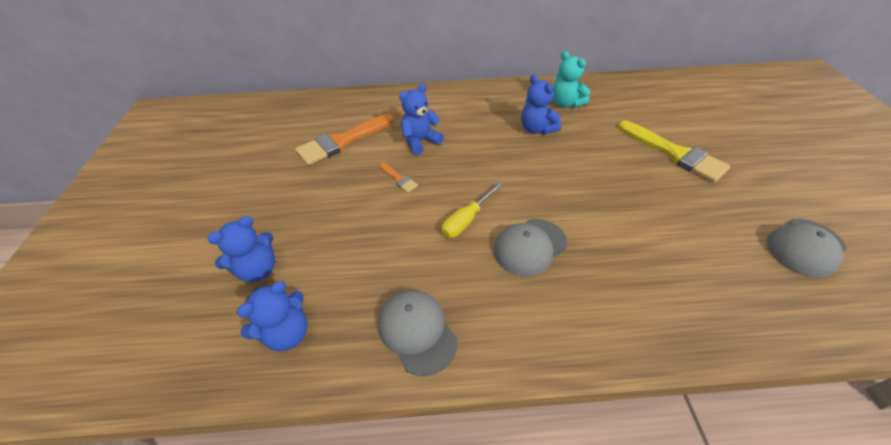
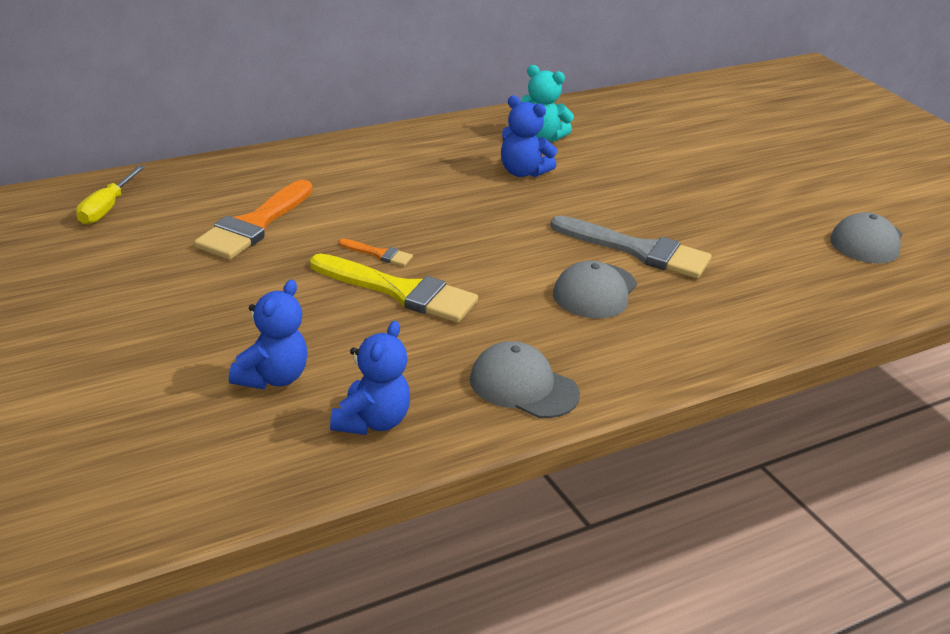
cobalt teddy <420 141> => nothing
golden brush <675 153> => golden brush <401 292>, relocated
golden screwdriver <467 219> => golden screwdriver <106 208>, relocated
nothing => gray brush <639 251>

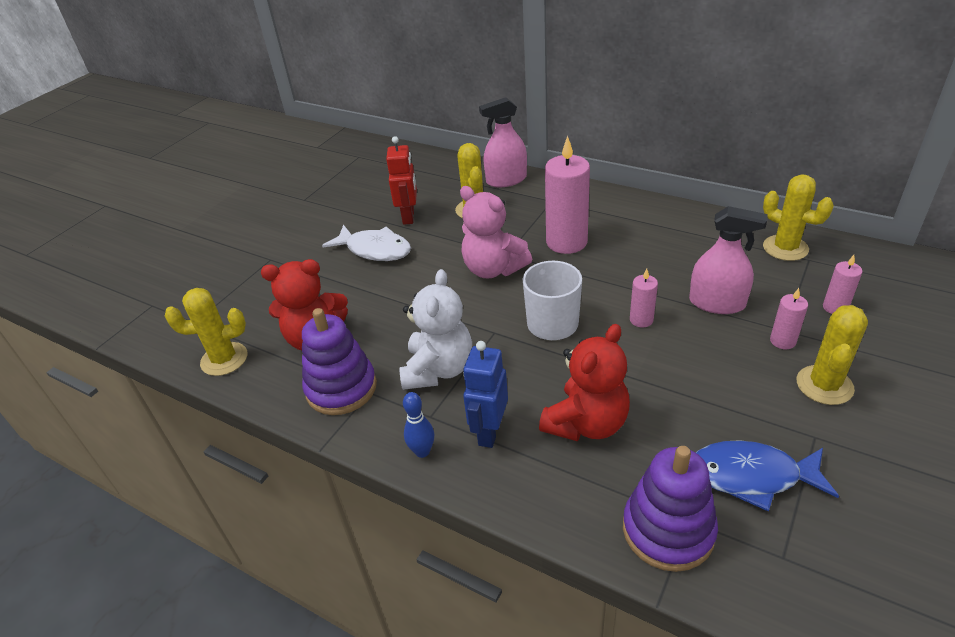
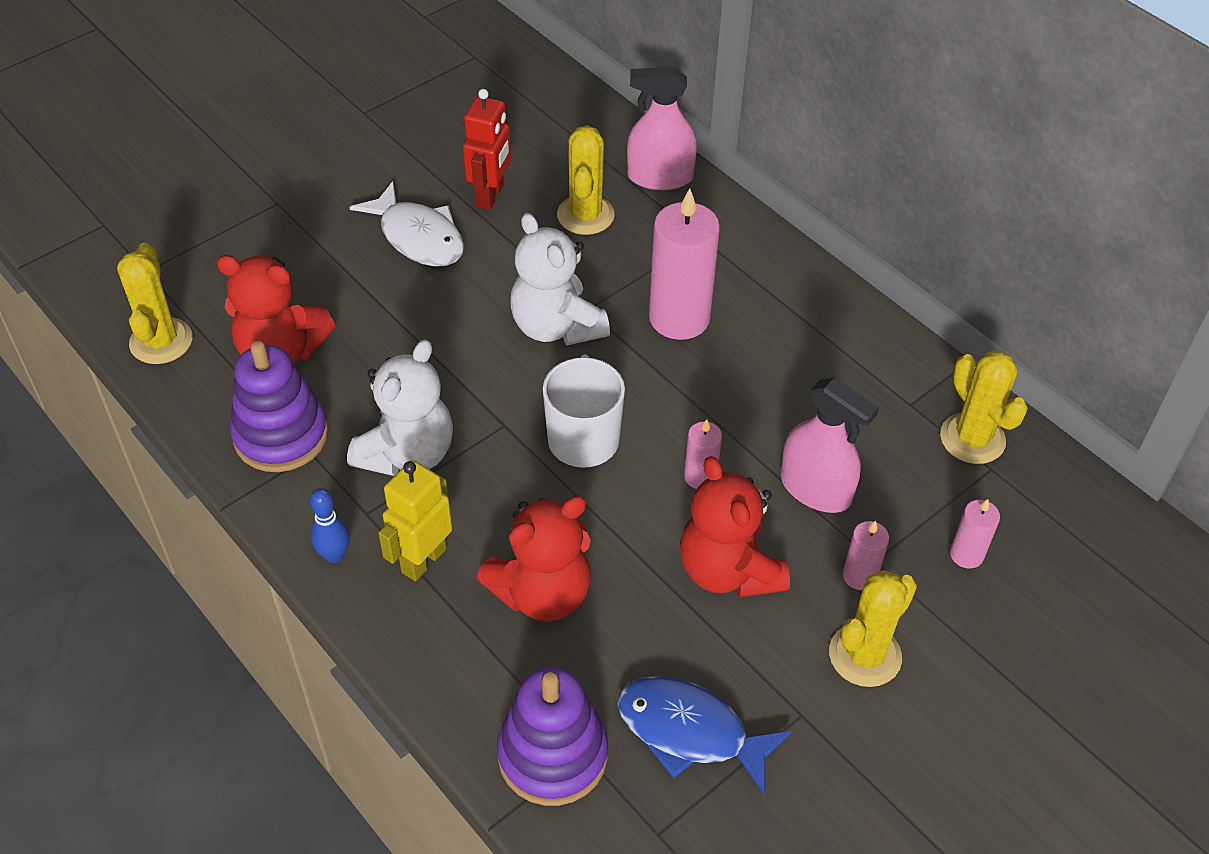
rose-pink teddy <493 269> => white teddy <556 326>
golden prickly plant <224 359> => golden prickly plant <161 341>, 75 degrees clockwise
cobalt toy robot <489 432> => golden toy robot <423 560>
nothing => scarlet teddy <728 570>

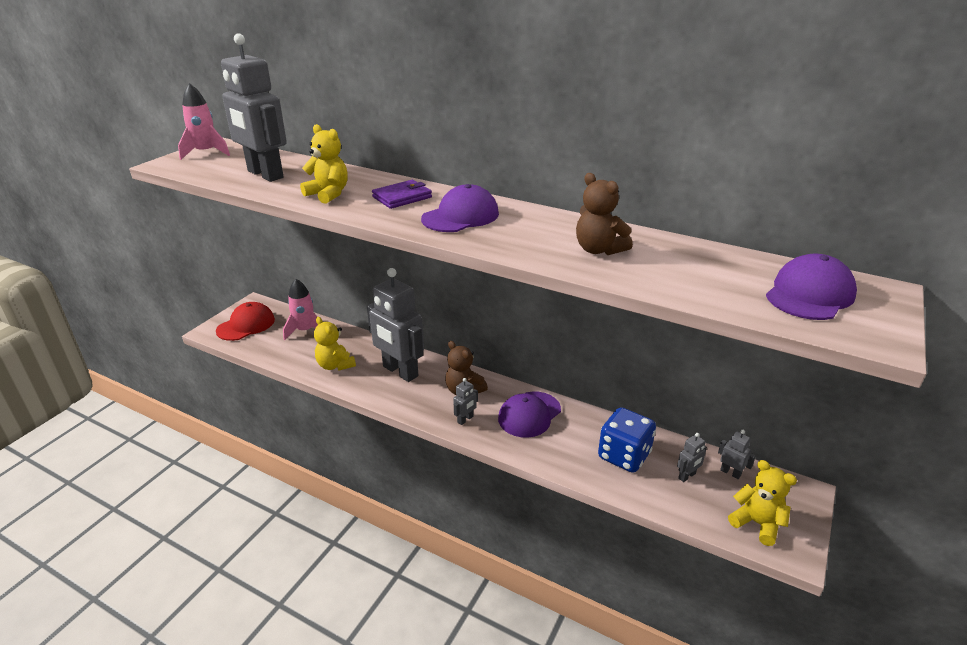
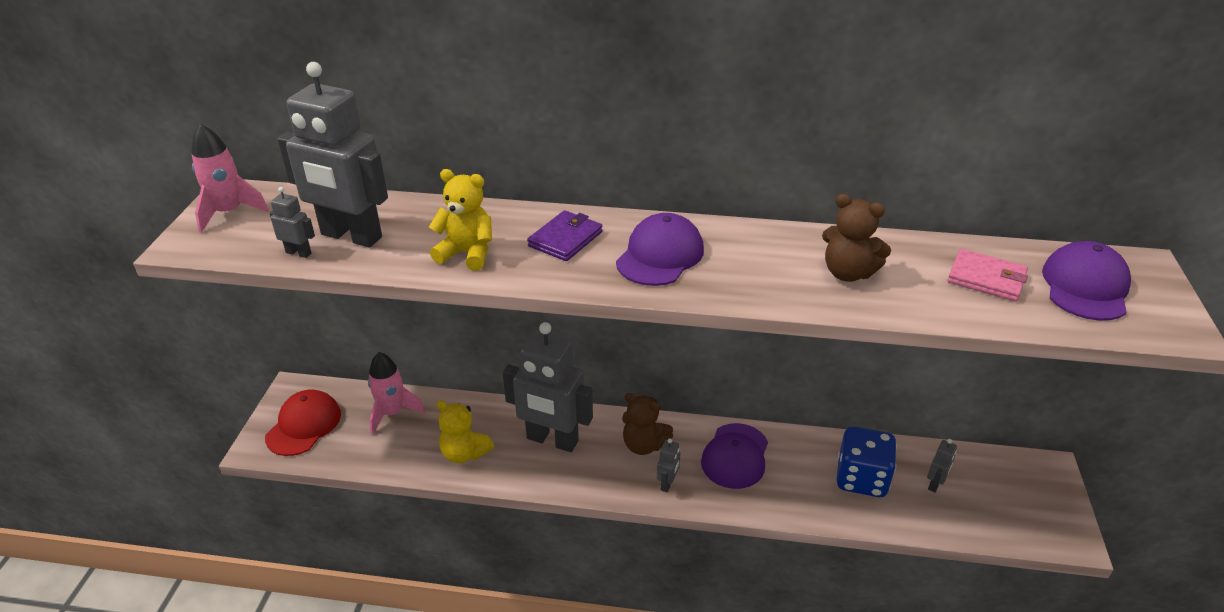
gray toy robot <730 472> => gray toy robot <299 253>, relocated
golden teddy <757 523> => nothing
nothing => rose-pink billfold <986 279>

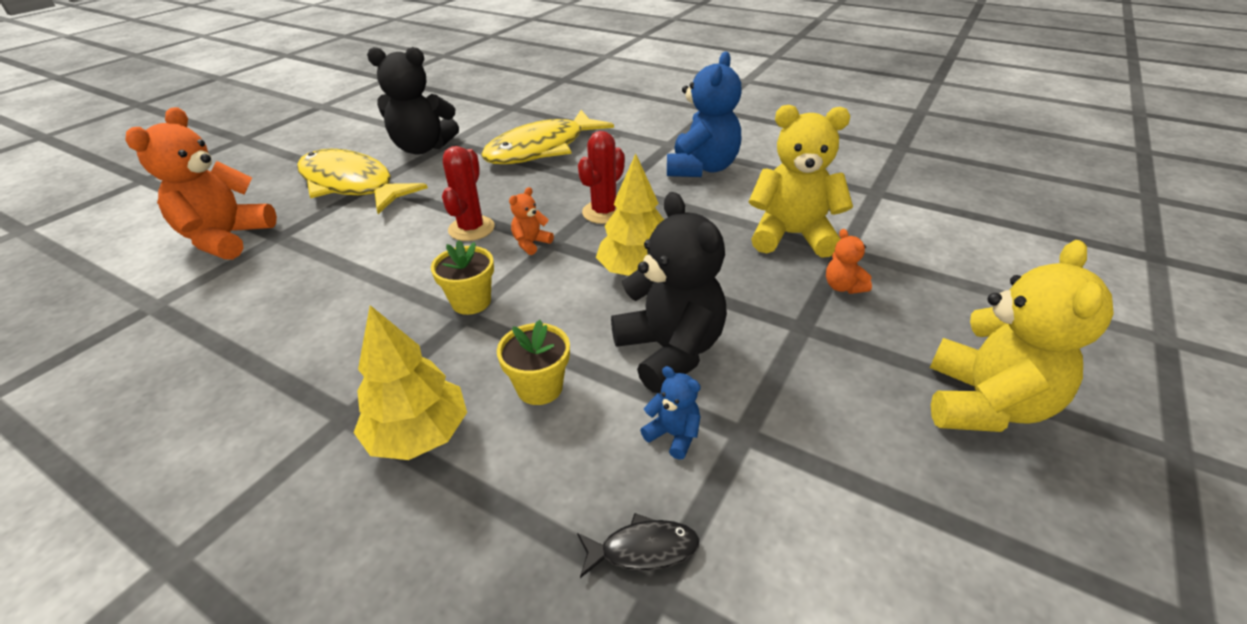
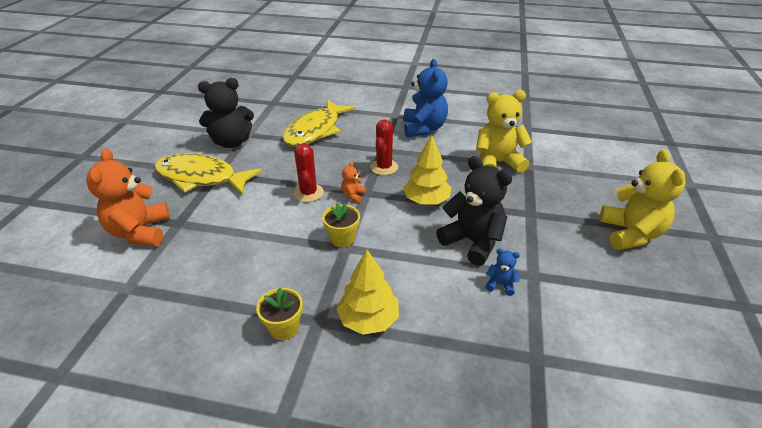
orange teddy <843 287> => nothing
golden potted plant <539 387> => golden potted plant <284 328>, relocated
black fish <643 549> => nothing

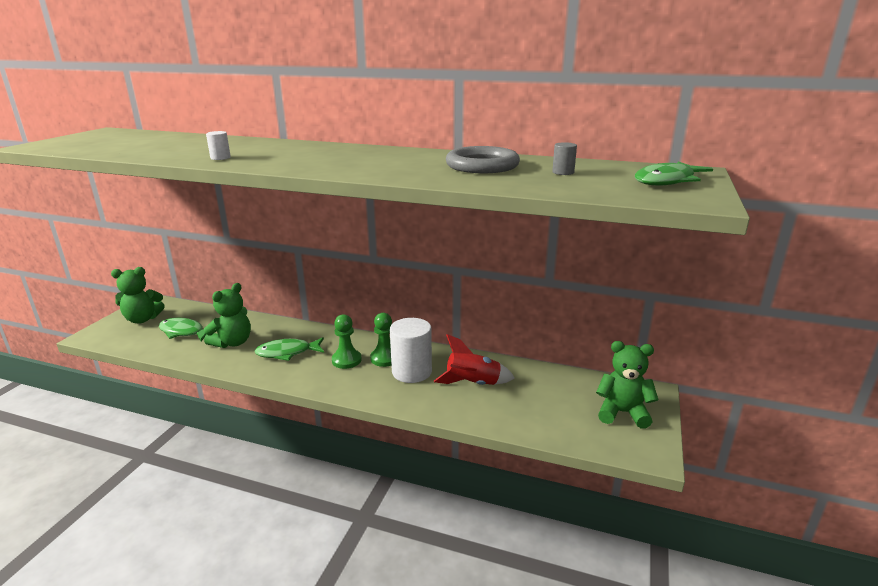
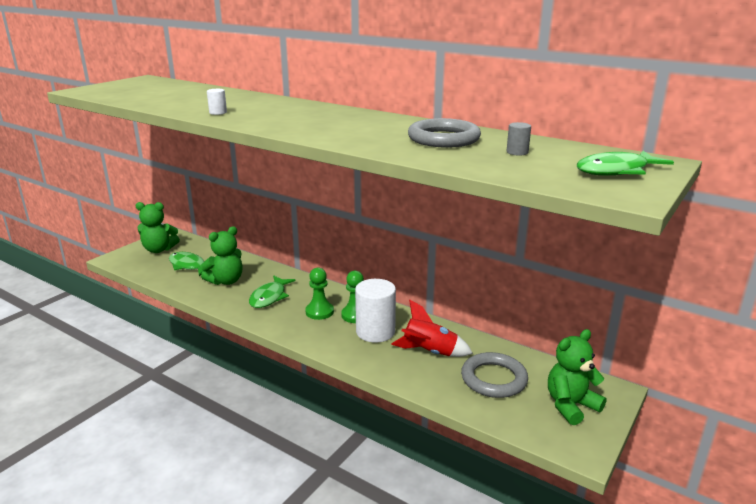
green fish <287 353> => green fish <269 297>, 75 degrees counterclockwise
green teddy <622 413> => green teddy <570 405>, 60 degrees counterclockwise
nothing => gray hoop <493 379>

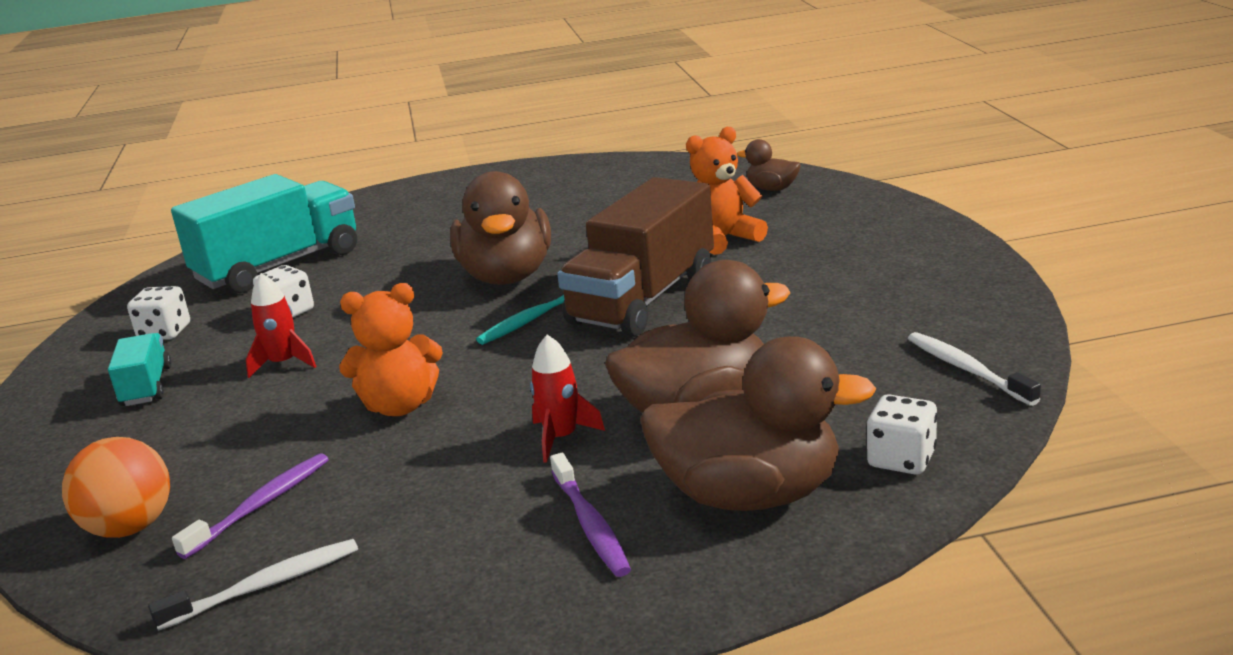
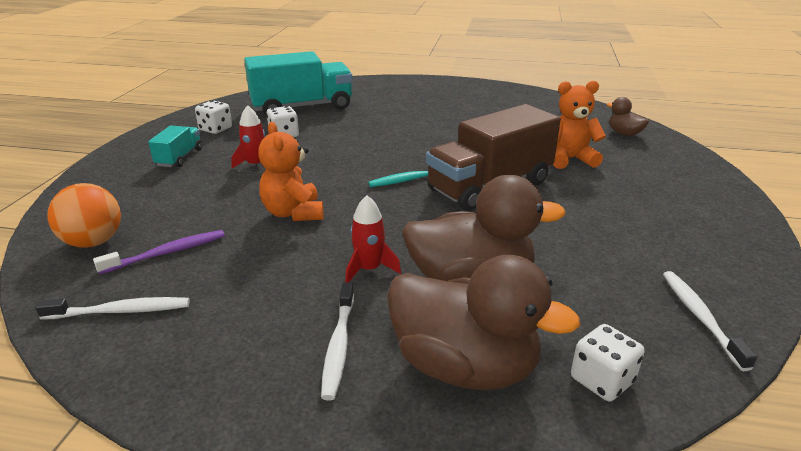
brown duck <507 276> => nothing
orange teddy <400 406> => orange teddy <293 213>, 60 degrees clockwise
violet dental brush <590 524> => white dental brush <339 346>

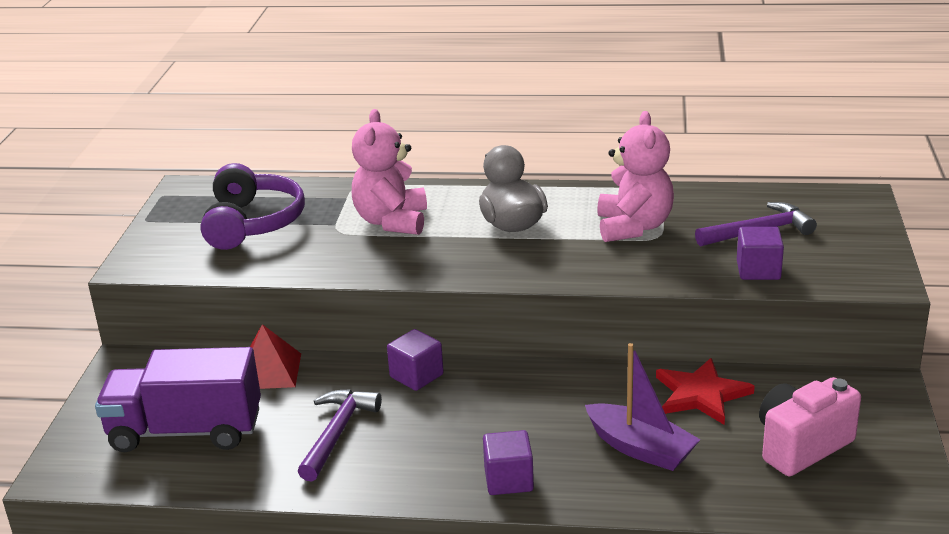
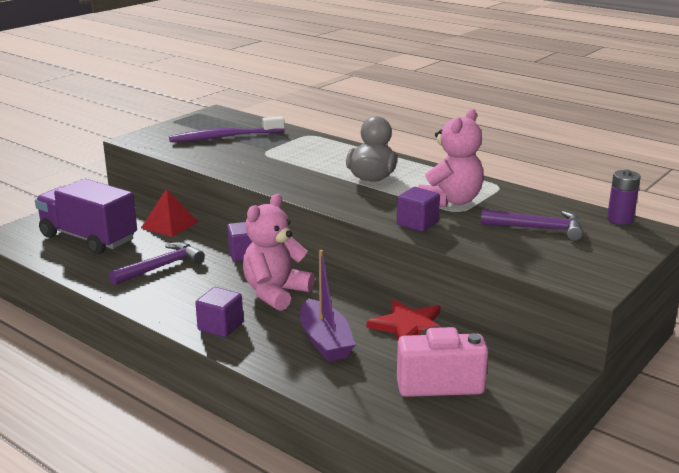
rose-pink teddy <392 221> => rose-pink teddy <275 293>, relocated
violet headset <253 223> => violet dental brush <224 137>
violet block <758 270> => violet block <417 223>, relocated
nothing => violet power cell <620 219>

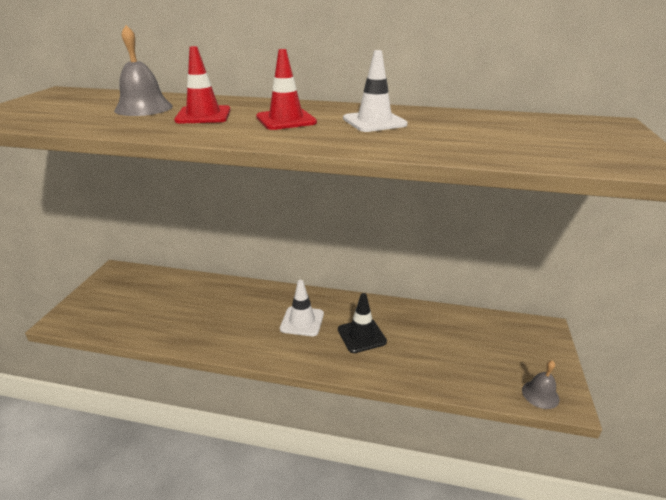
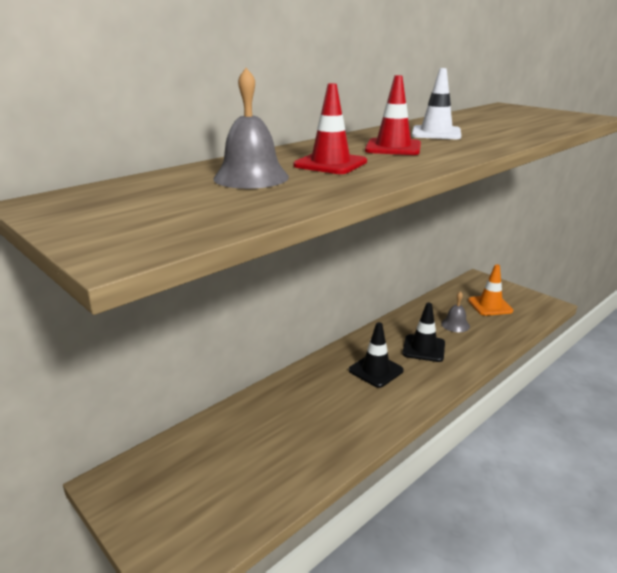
white road cone <302 321> => black road cone <376 370>
gray hand bell <540 394> => gray hand bell <455 324>, relocated
nothing => orange road cone <490 306>

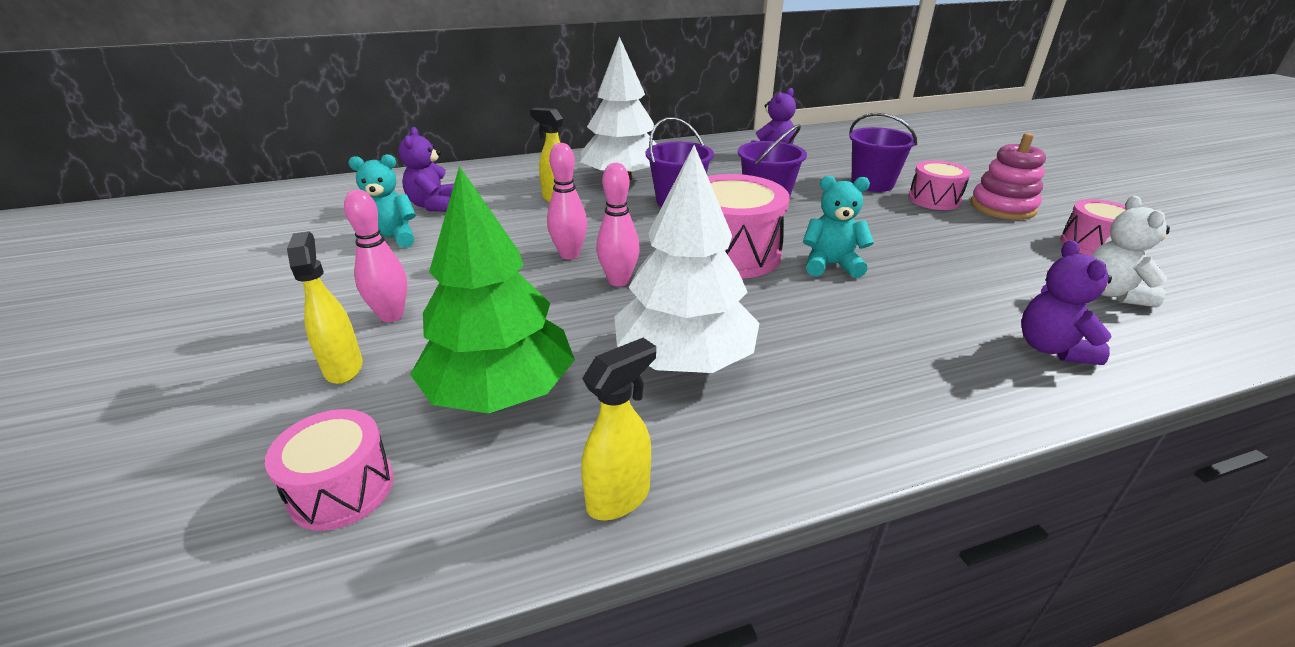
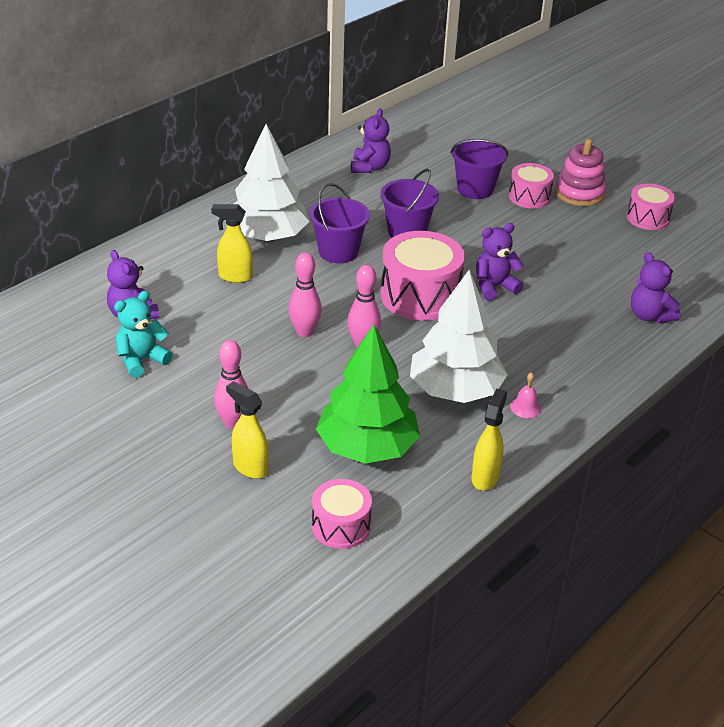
aqua teddy <831 265> => violet teddy <494 287>
white teddy <1112 293> => nothing
nothing => rose-pink hand bell <525 407>

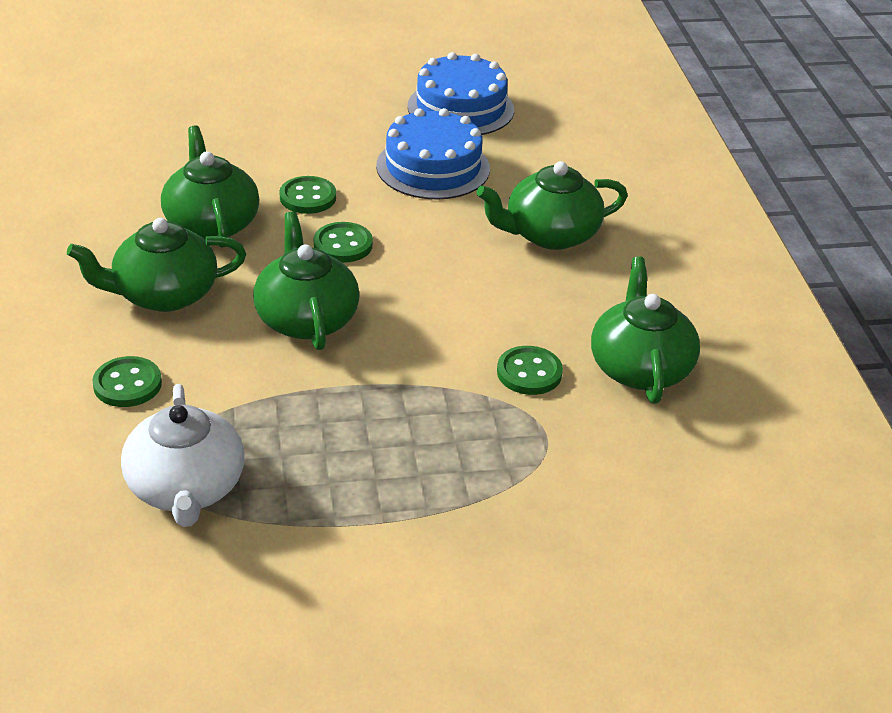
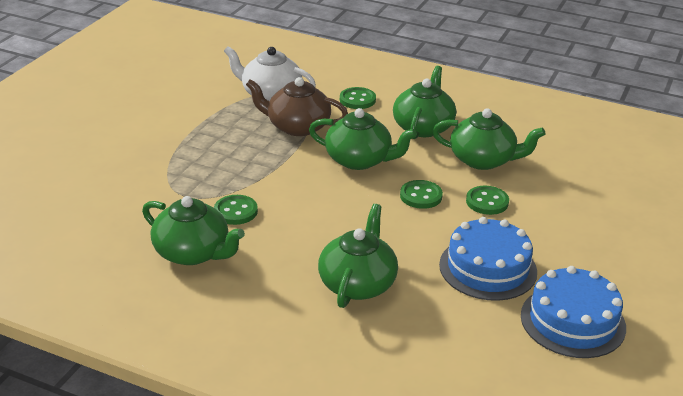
nothing => brown teapot <297 126>

